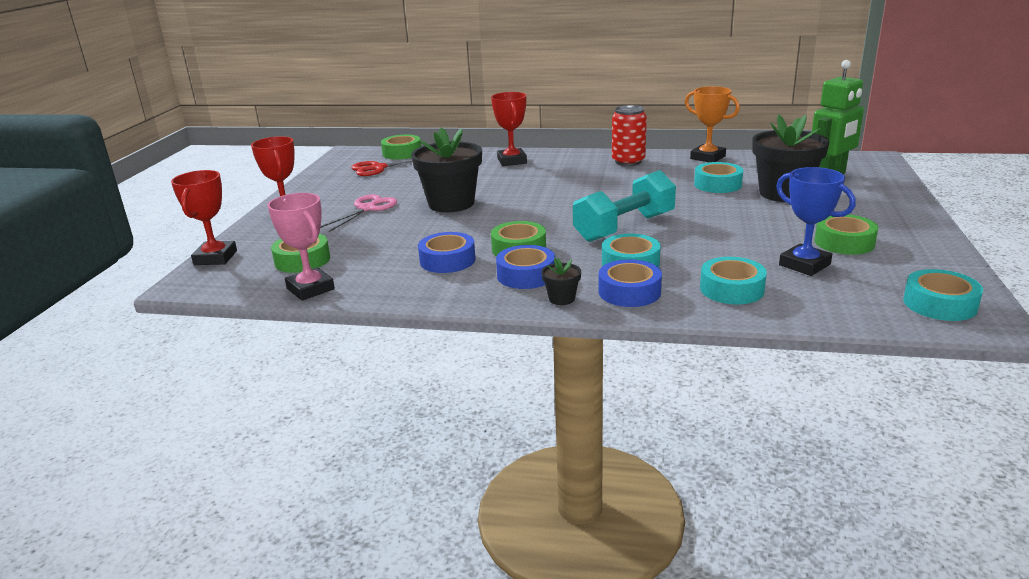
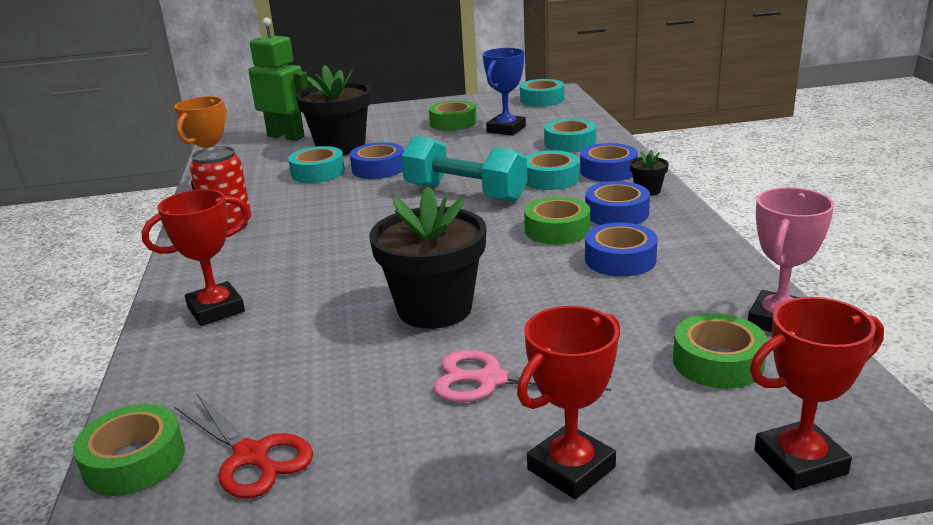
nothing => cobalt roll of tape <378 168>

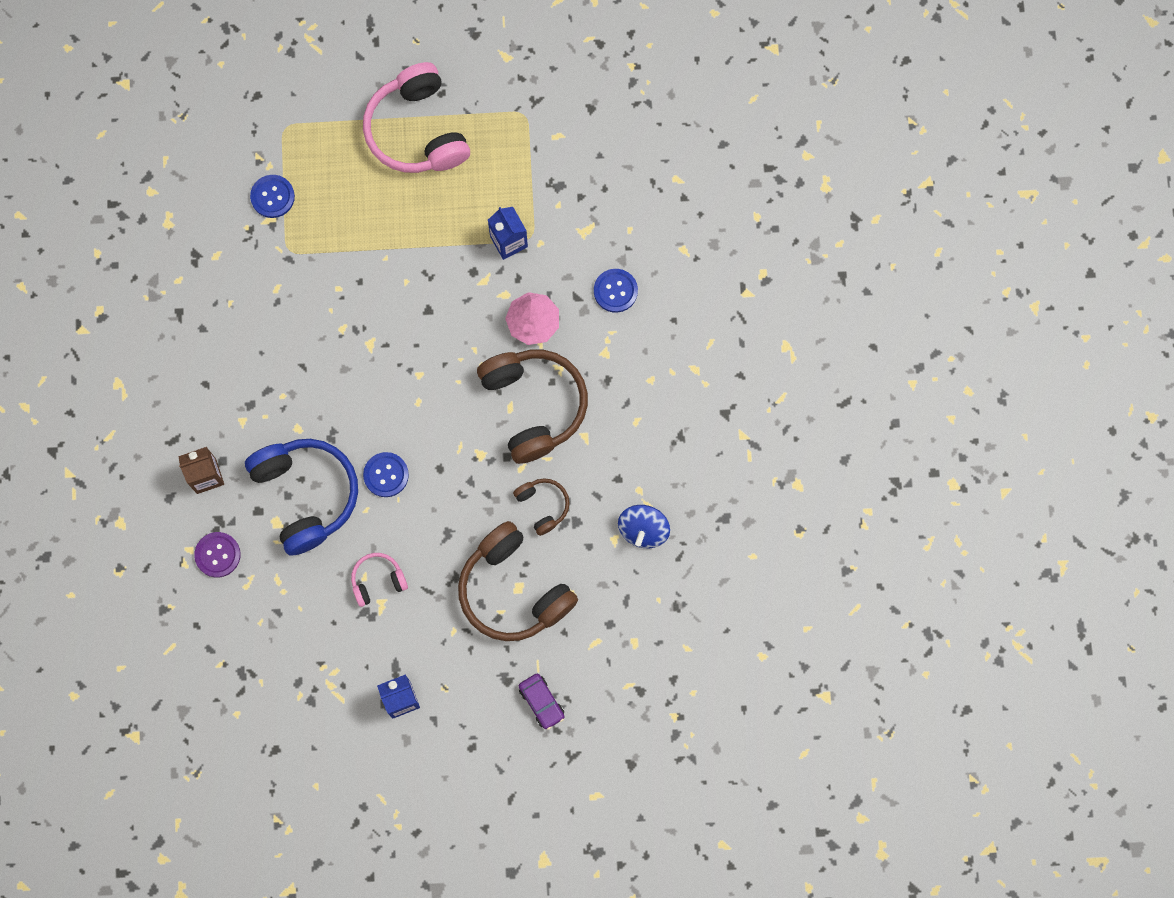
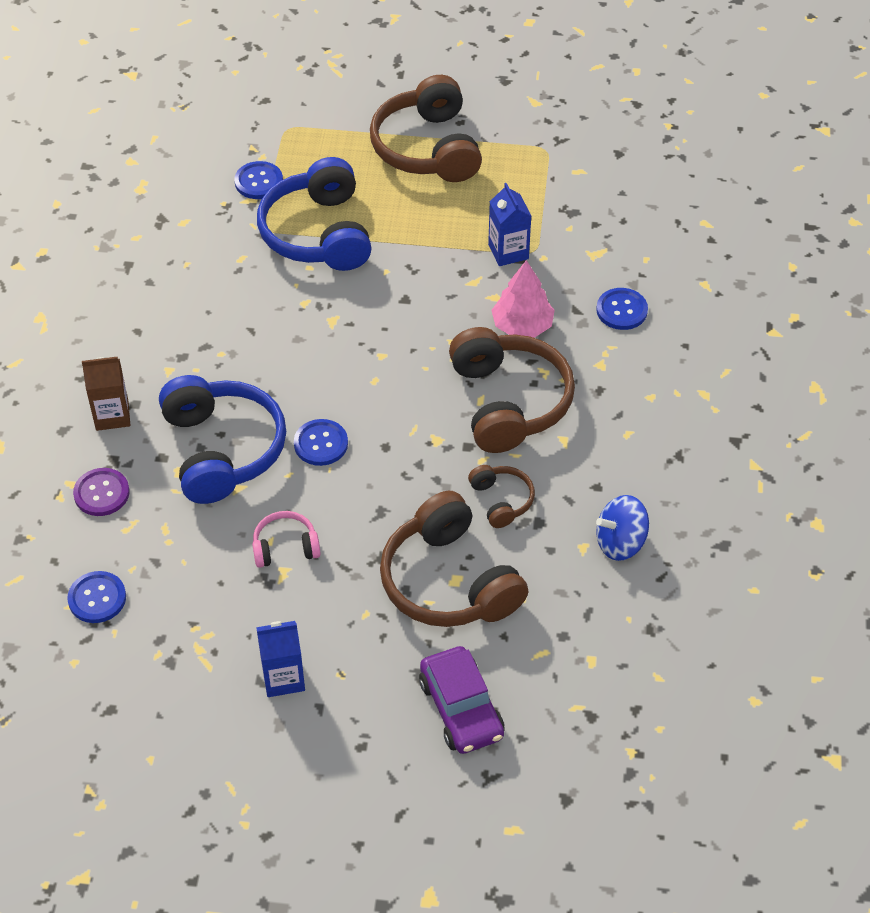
rose-pink headset <417 130> => brown headset <427 148>
cobalt whirligig <643 530> => cobalt whirligig <620 542>, 45 degrees clockwise
violet car <541 702> => violet car <461 709>, x1.58
nothing => cobalt headset <318 233>
nothing => cobalt button <97 598>

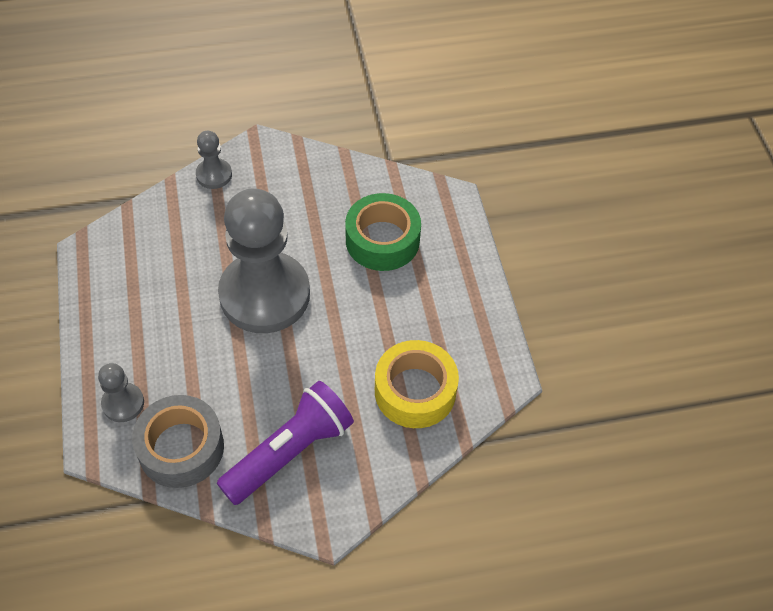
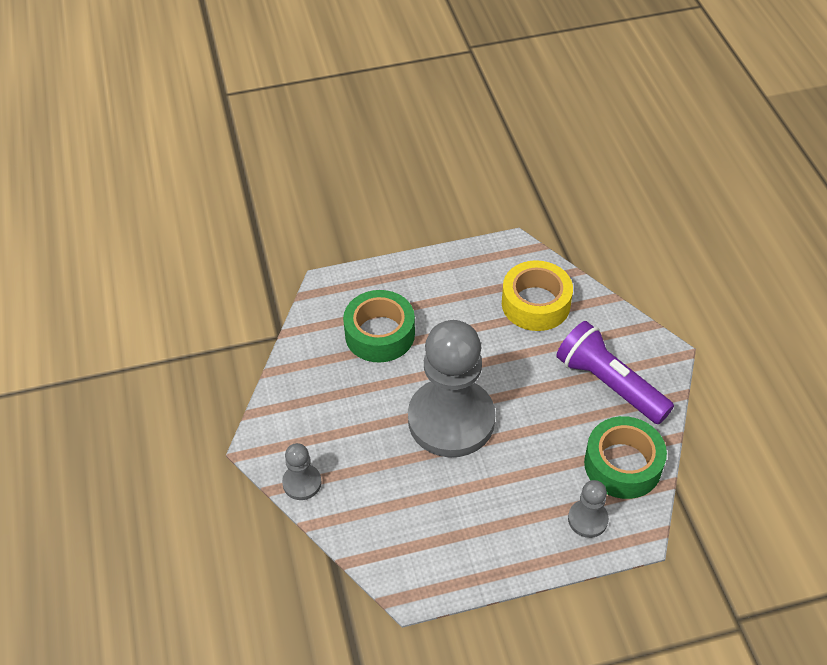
gray roll of tape <181 448> => green roll of tape <622 465>

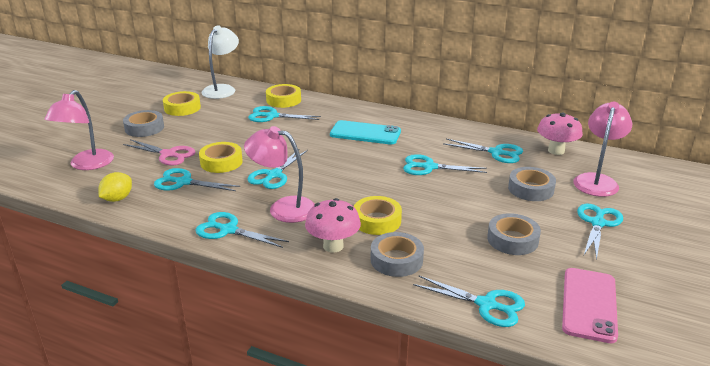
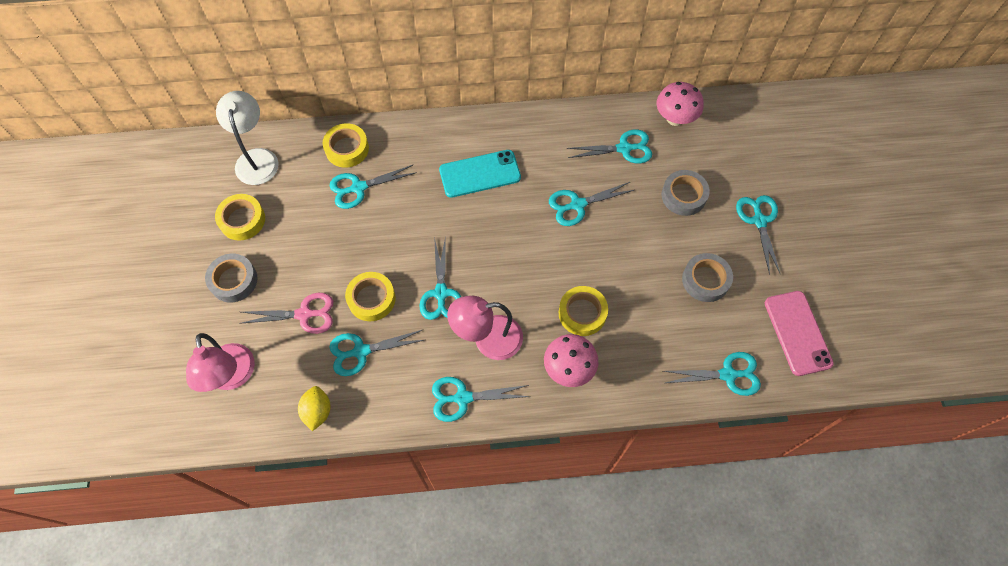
rose-pink lamp <597 180> => nothing
gray roll of tape <396 260> => nothing

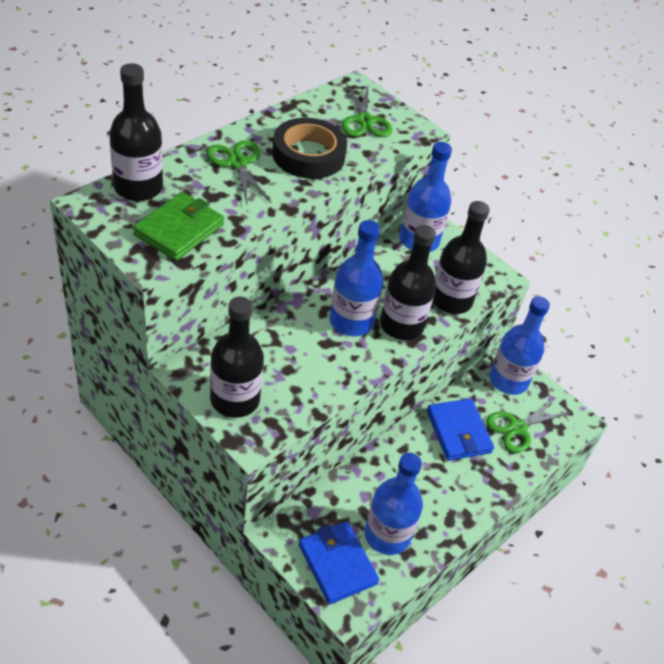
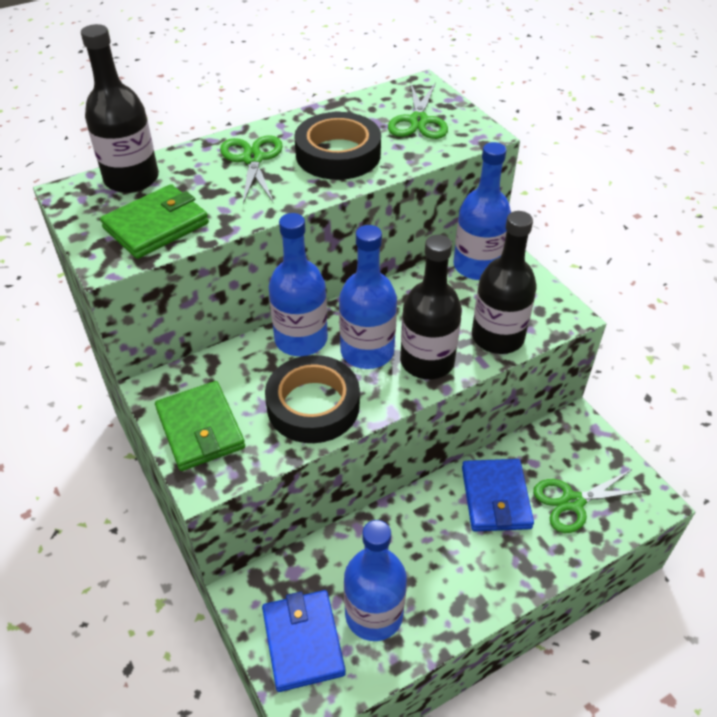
cobalt drink bottle <508 380> => cobalt drink bottle <301 339>, relocated
black drink bottle <235 399> => green billfold <200 428>
nothing => black roll of tape <313 405>

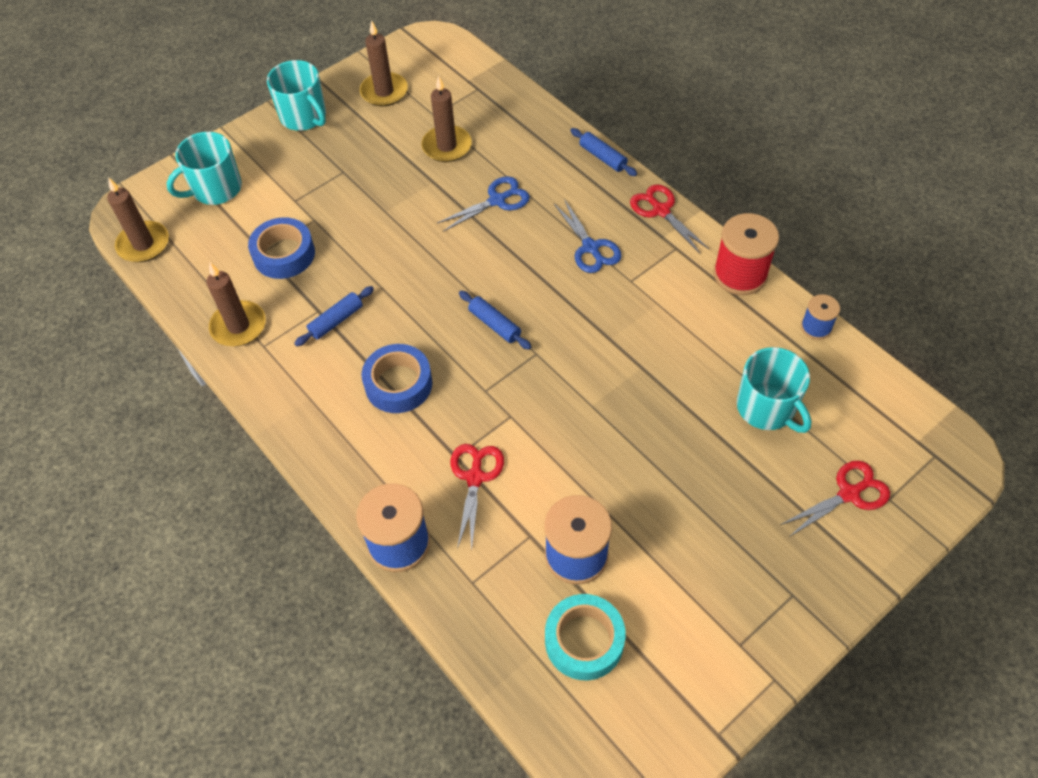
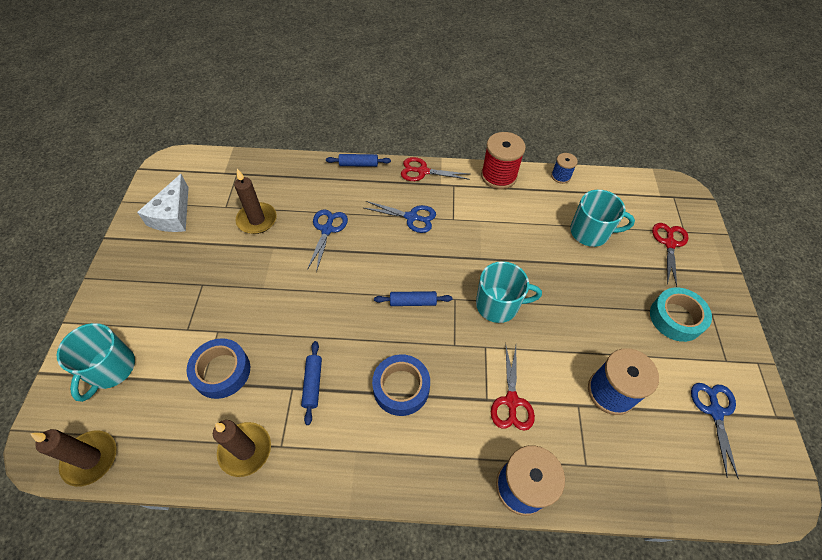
brown pillar candle <384 92> => white cheese <173 215>
aqua coffee mug <304 117> => aqua coffee mug <498 305>, relocated
scarlet shears <475 477> => scarlet shears <511 401>, 135 degrees counterclockwise
aqua roll of tape <584 641> => aqua roll of tape <676 318>, relocated
nothing => cobalt shears <715 411>

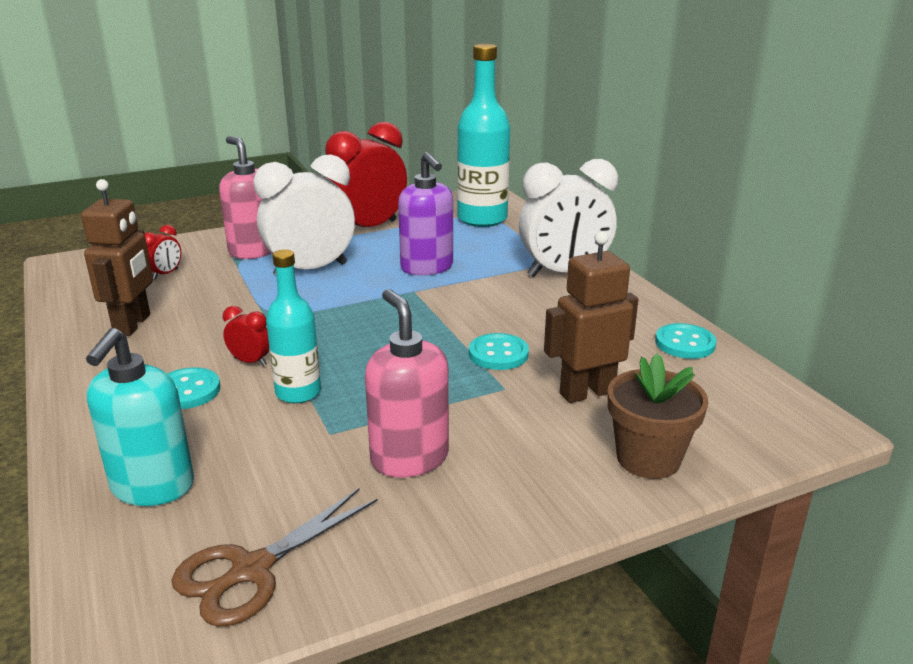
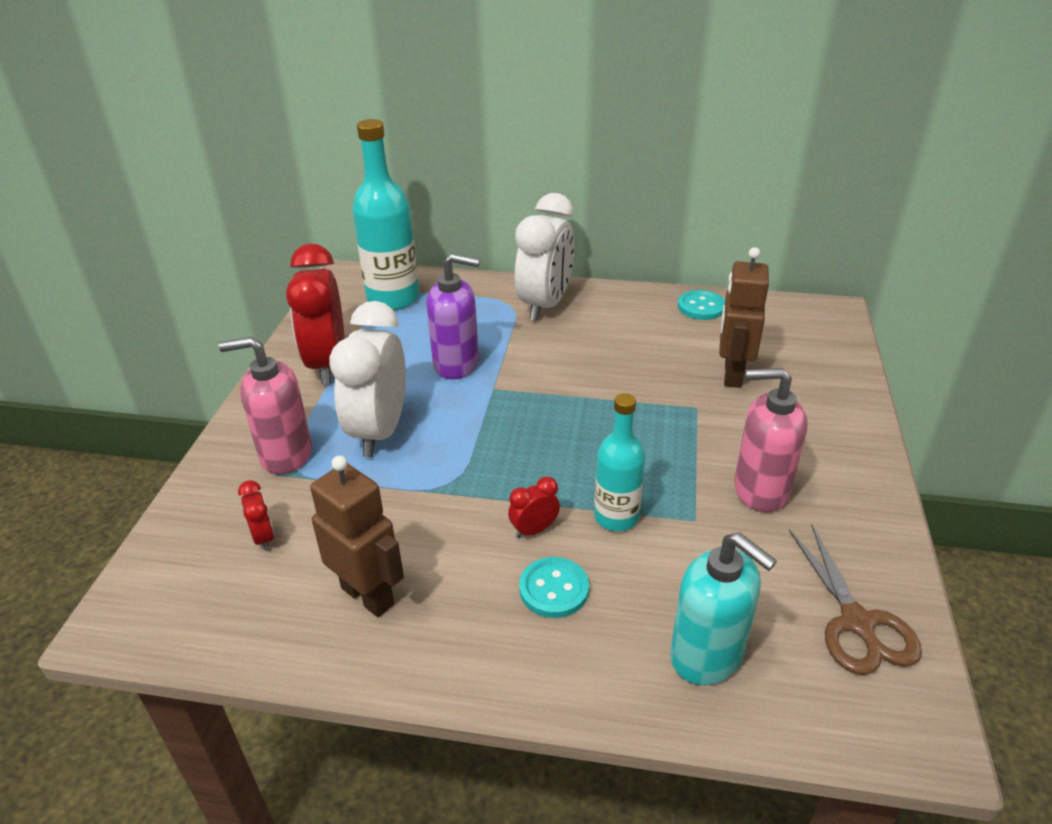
aqua button <498 354> => nothing
brown potted plant <648 458> => nothing

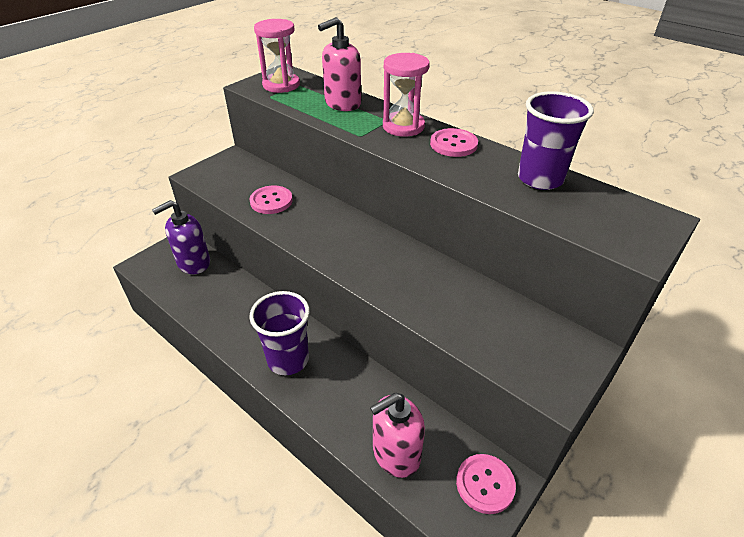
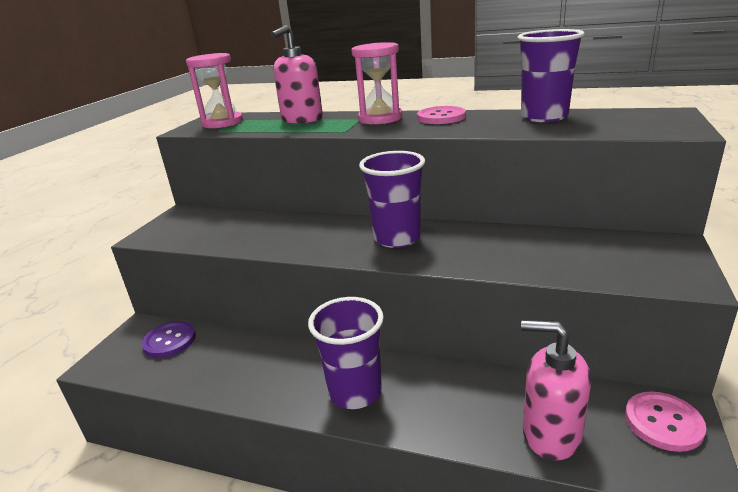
rose-pink button <271 201> => nothing
violet soap dispenser <193 263> => violet button <169 341>
rose-pink soap dispenser <395 454> => rose-pink soap dispenser <550 434>, 75 degrees clockwise
nothing => violet cup <397 238>

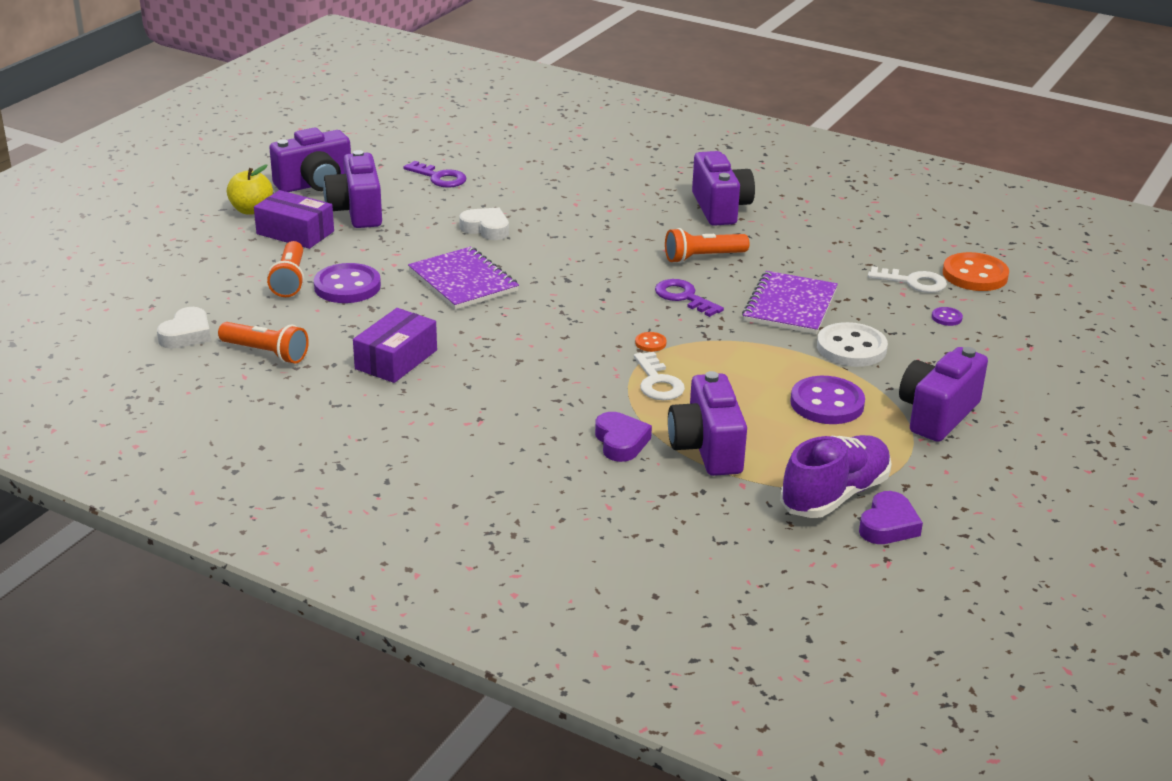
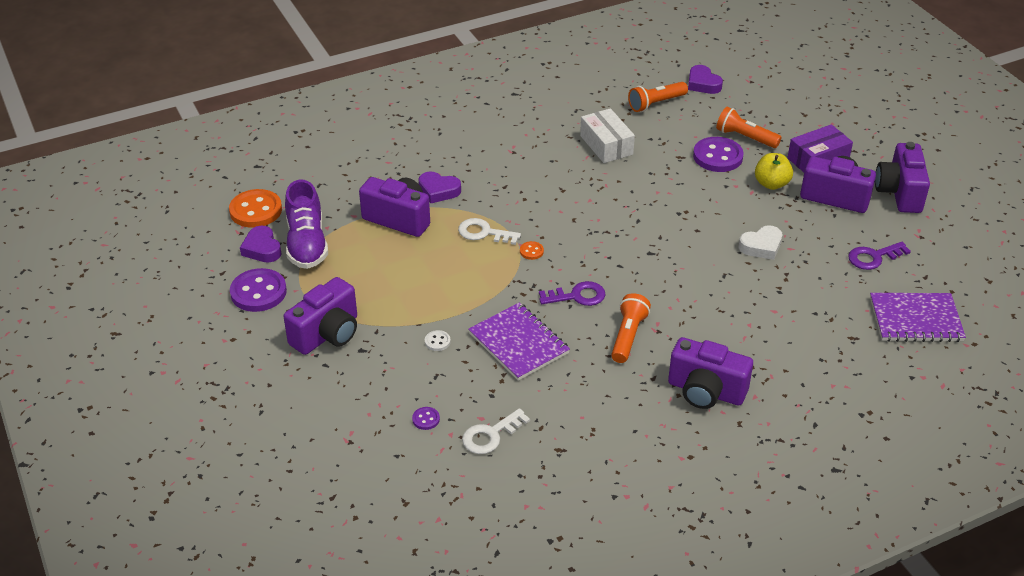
golden apple fruit <251 210> => golden apple fruit <771 184>, relocated
violet notebook <463 281> => violet notebook <915 319>, relocated
orange button <975 275> => orange button <256 210>, relocated
white love heart <186 334> => violet love heart <703 84>
violet box <396 359> => white box <606 145>
white button <851 348> => white button <437 341>, x0.45
violet photo camera <937 414> => violet photo camera <327 334>, 60 degrees clockwise
violet button <827 403> => violet button <258 292>, relocated

